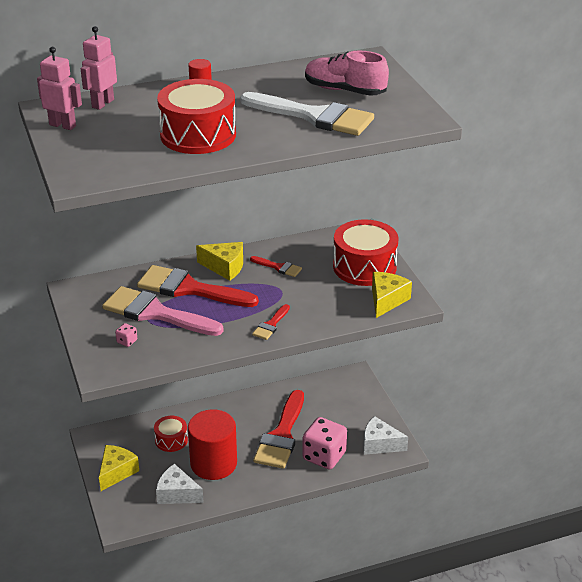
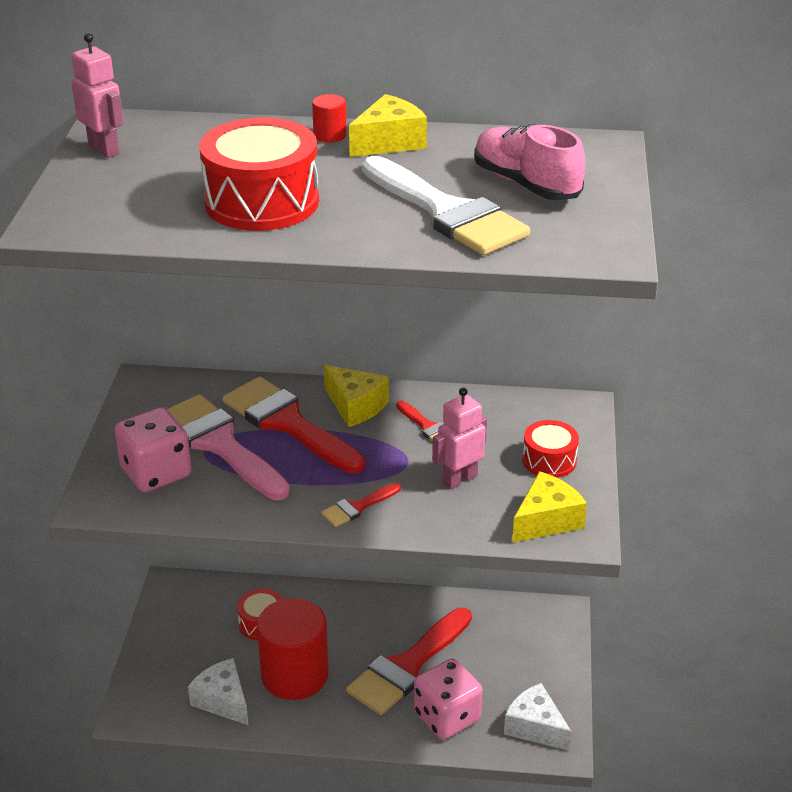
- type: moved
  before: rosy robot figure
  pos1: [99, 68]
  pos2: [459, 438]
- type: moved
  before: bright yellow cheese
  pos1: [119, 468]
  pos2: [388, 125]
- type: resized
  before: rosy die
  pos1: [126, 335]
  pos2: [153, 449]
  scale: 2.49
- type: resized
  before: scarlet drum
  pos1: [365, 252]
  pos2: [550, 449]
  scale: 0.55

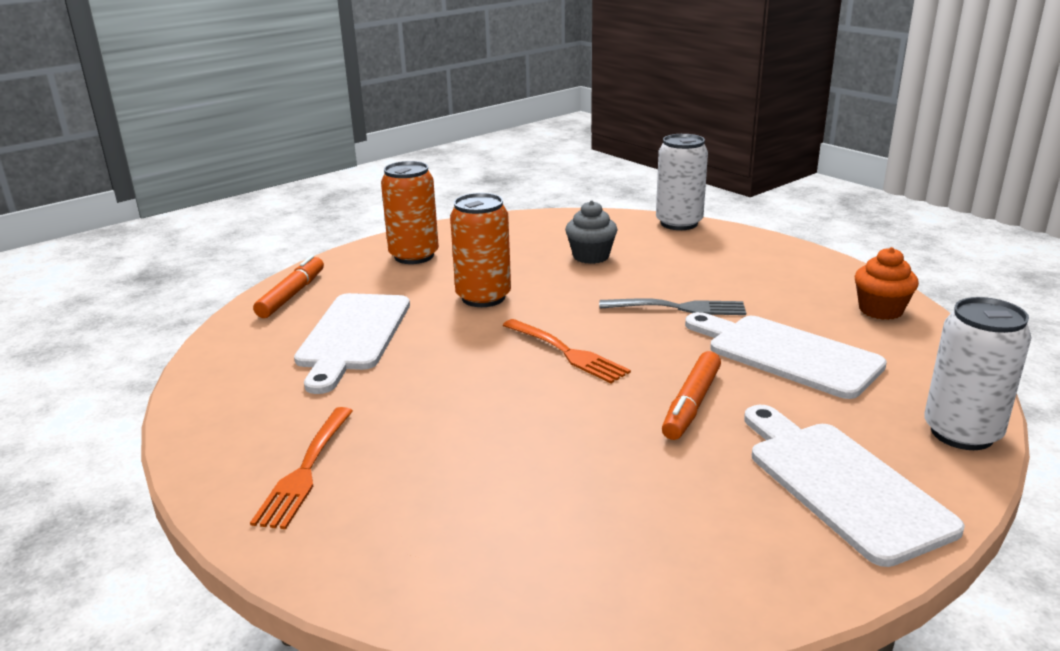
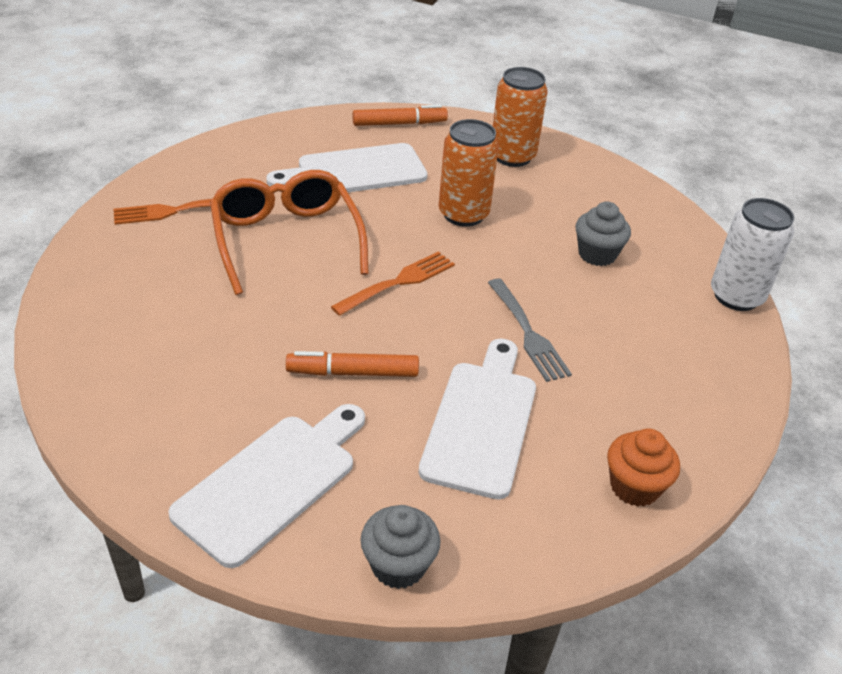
- type: turned
  before: bright orange fork
  pos1: [567, 351]
  pos2: [393, 283]
  turn: -150
- type: replaced
  before: pure white can
  after: ash-grey cupcake
  pos1: [977, 373]
  pos2: [401, 547]
- type: added
  after: bright orange spectacles
  pos2: [289, 232]

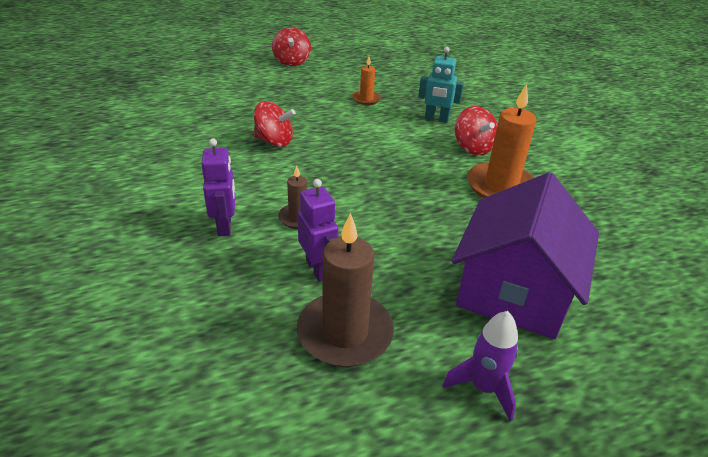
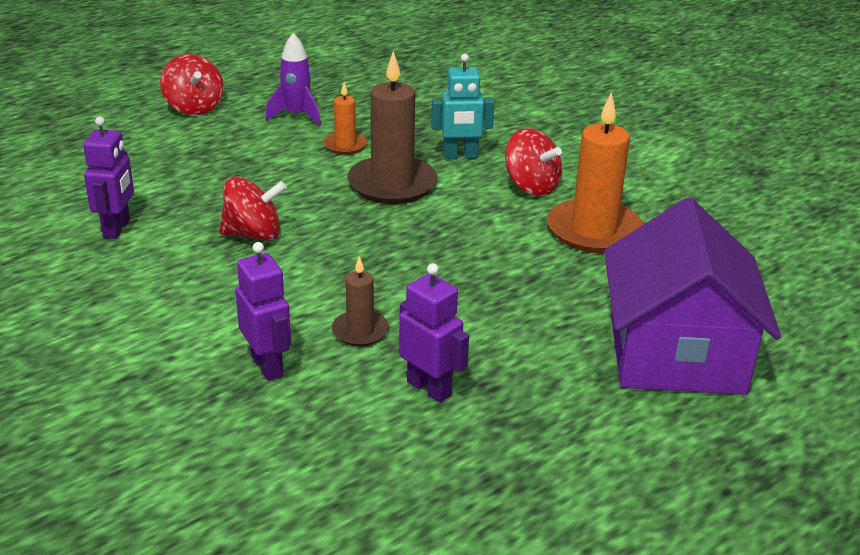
- type: moved
  before: brown pillar candle
  pos1: [345, 290]
  pos2: [392, 127]
- type: moved
  before: purple toy rocket
  pos1: [480, 366]
  pos2: [293, 79]
- type: added
  after: purple robot figure
  pos2: [108, 178]

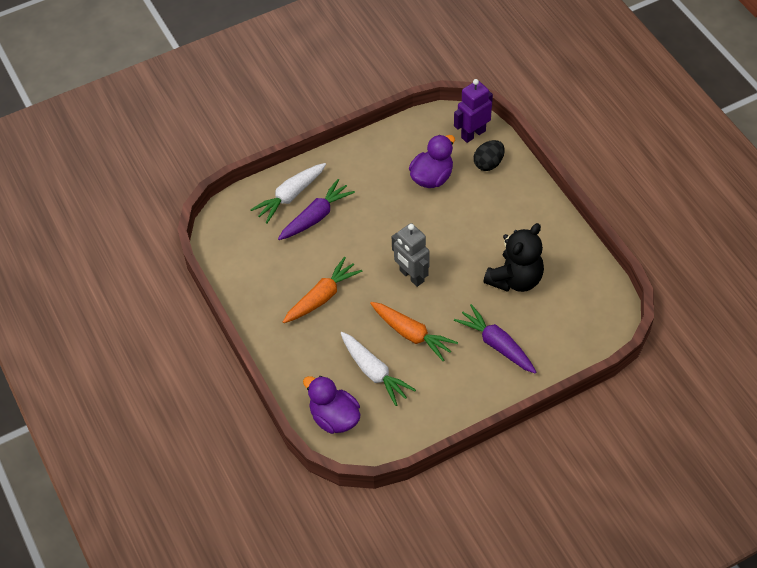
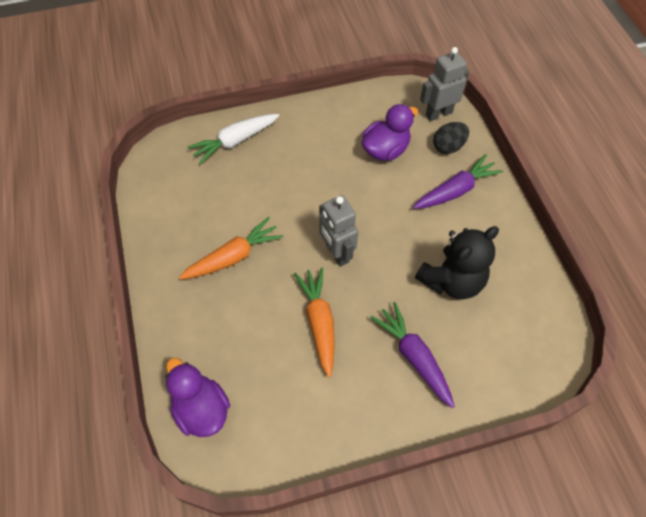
- type: moved
  before: purple root vegetable
  pos1: [316, 209]
  pos2: [458, 181]
- type: removed
  before: pure white root vegetable
  pos1: [378, 369]
- type: turned
  before: bright orange root vegetable
  pos1: [414, 331]
  pos2: [314, 322]
  turn: -150
- type: recoloured
  before: purple robot figure
  after: ash-grey robot figure
  pos1: [473, 111]
  pos2: [444, 84]

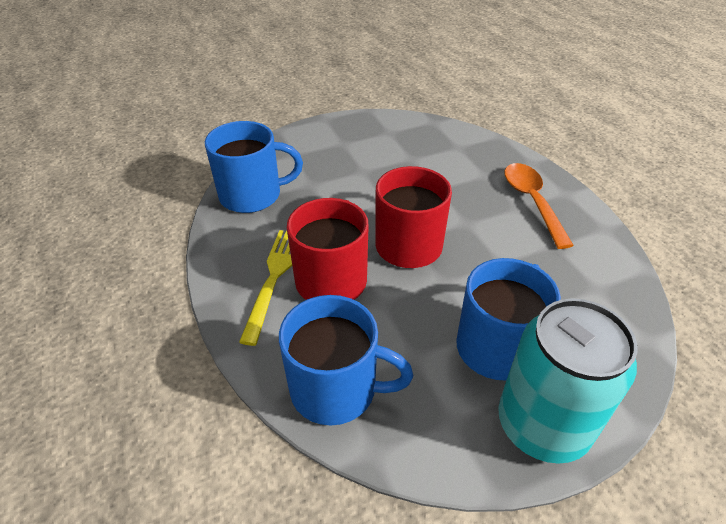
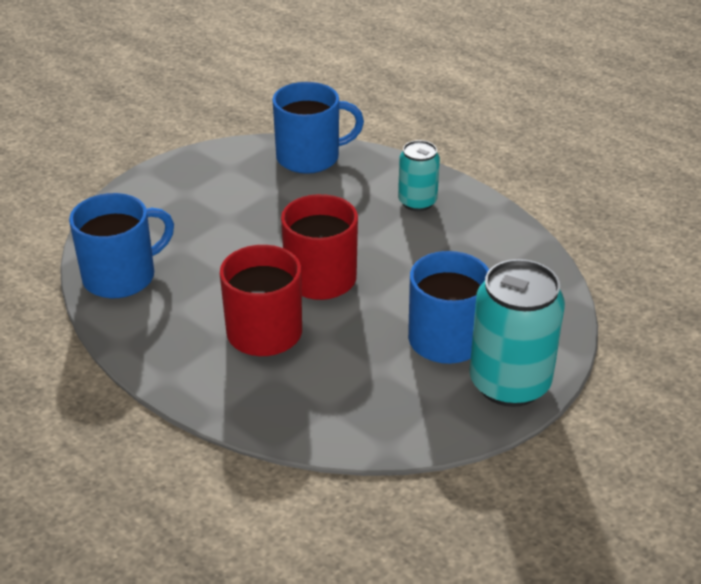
- type: removed
  before: bright yellow fork
  pos1: [265, 288]
- type: moved
  before: blue tea mug
  pos1: [346, 360]
  pos2: [318, 128]
- type: replaced
  before: bright orange tablespoon
  after: teal can
  pos1: [539, 206]
  pos2: [419, 175]

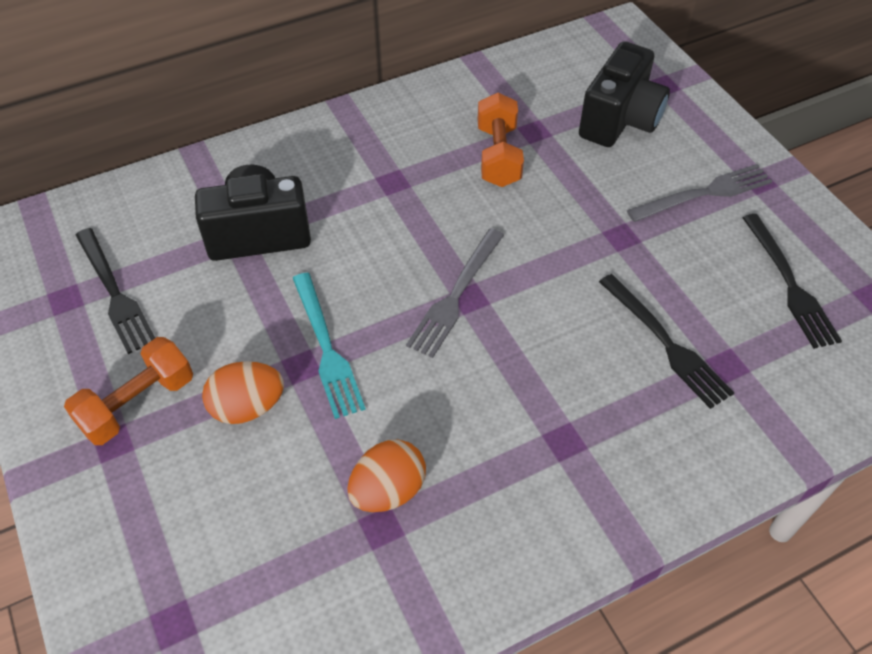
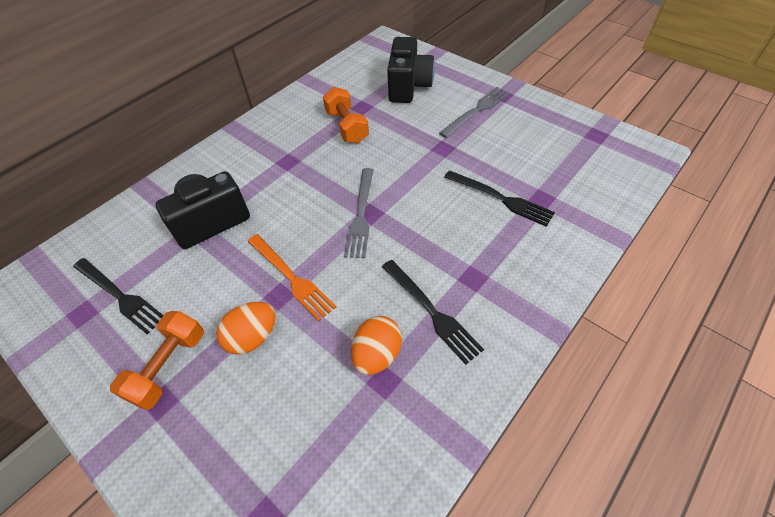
- type: recoloured
  before: teal fork
  after: bright orange fork
  pos1: [329, 346]
  pos2: [292, 278]
- type: moved
  before: ebony fork
  pos1: [792, 281]
  pos2: [433, 312]

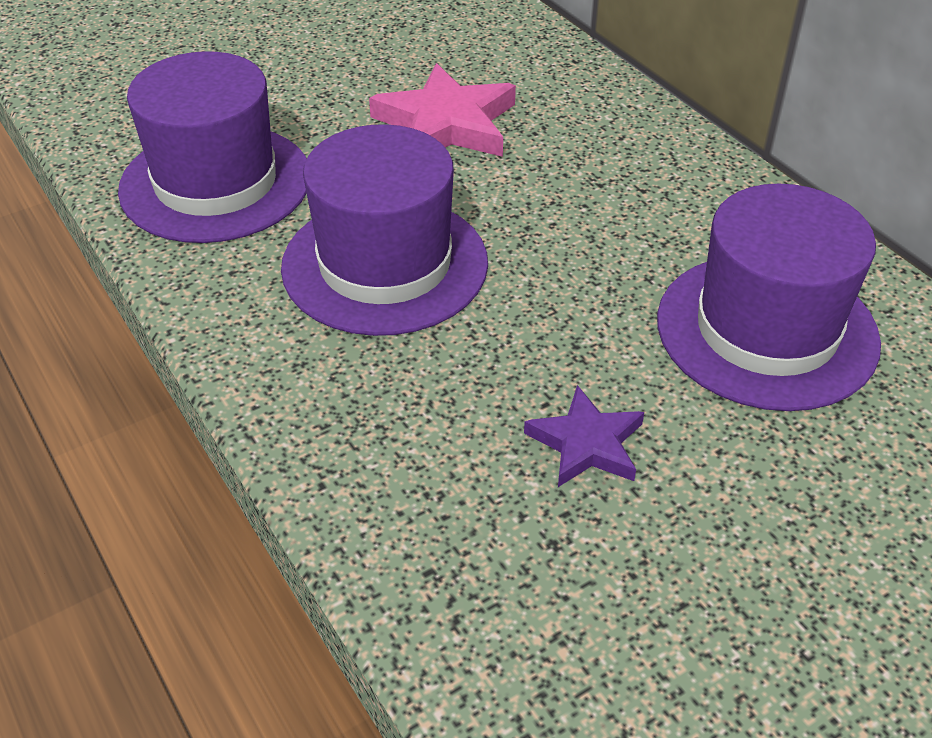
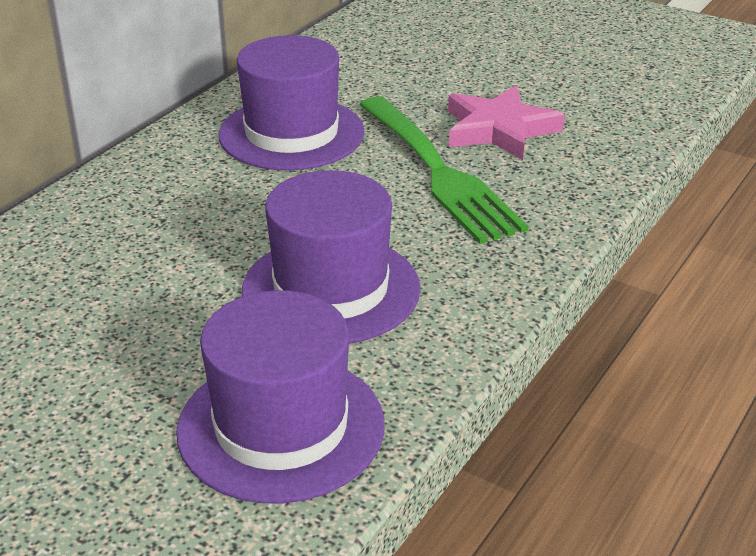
- type: moved
  before: rosy star shape
  pos1: [442, 110]
  pos2: [506, 122]
- type: replaced
  before: purple star shape
  after: emerald fork
  pos1: [584, 436]
  pos2: [444, 170]

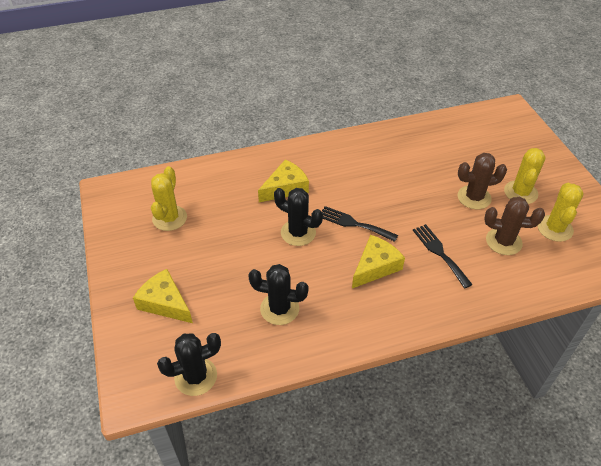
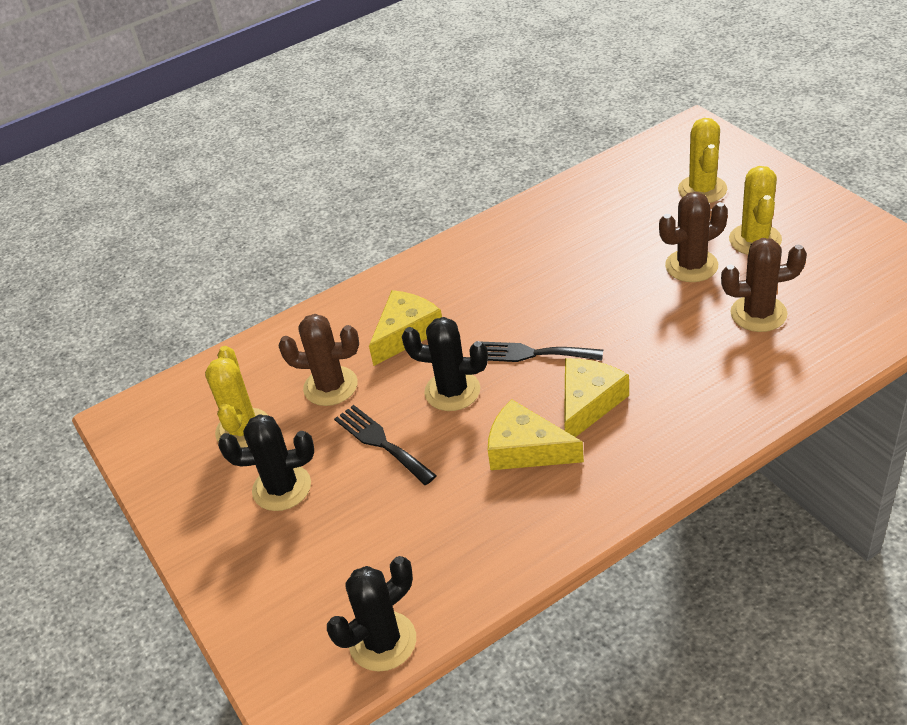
- type: moved
  before: bright yellow cheese
  pos1: [163, 296]
  pos2: [536, 434]
- type: moved
  before: ebony saguaro cactus
  pos1: [278, 294]
  pos2: [266, 462]
- type: moved
  before: ebony fork
  pos1: [443, 256]
  pos2: [385, 445]
- type: moved
  before: bright yellow saguaro cactus
  pos1: [560, 212]
  pos2: [702, 160]
- type: added
  after: brown saguaro cactus
  pos2: [318, 360]

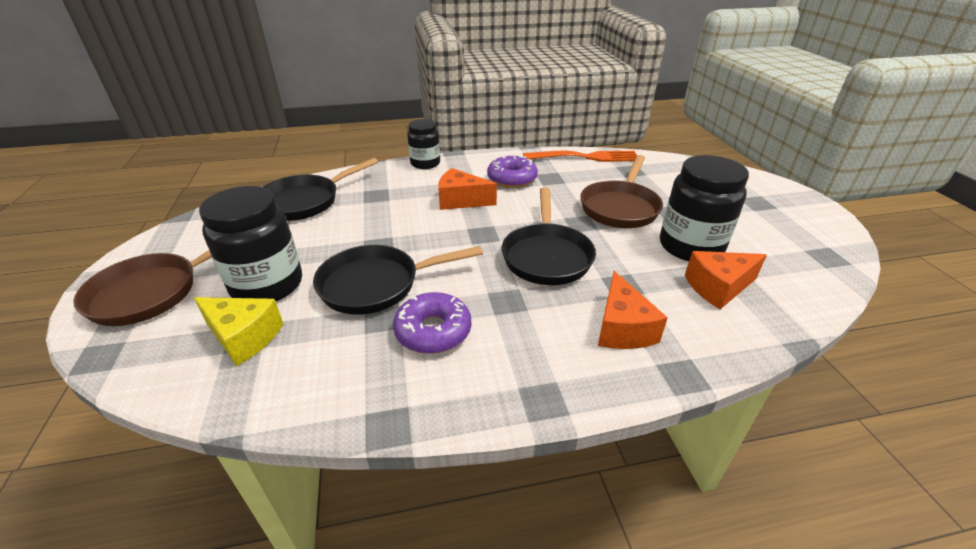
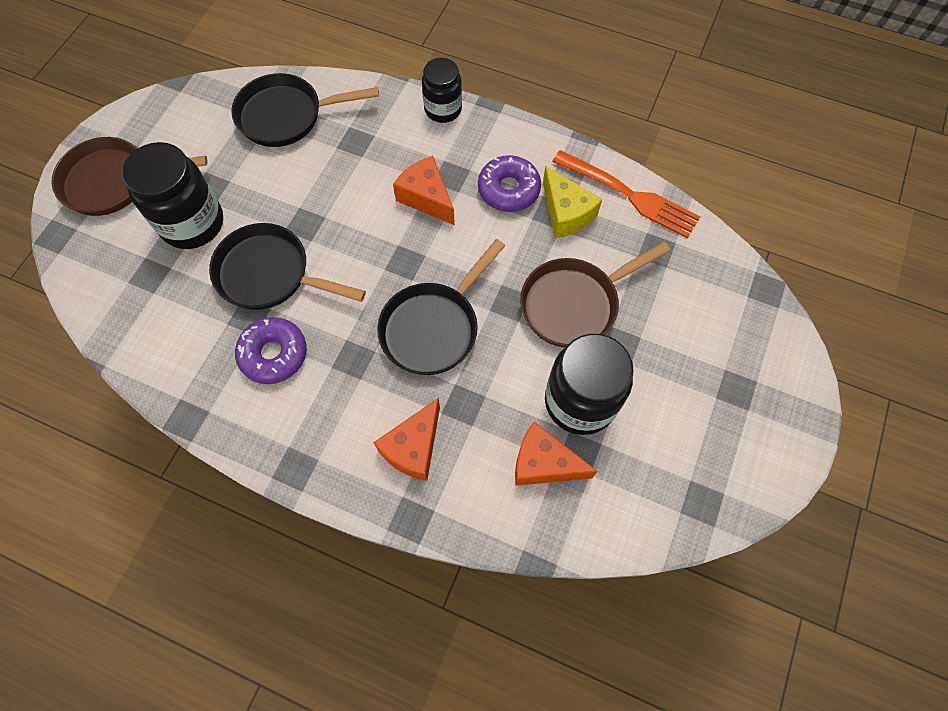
- type: moved
  before: bright yellow cheese
  pos1: [238, 331]
  pos2: [572, 202]

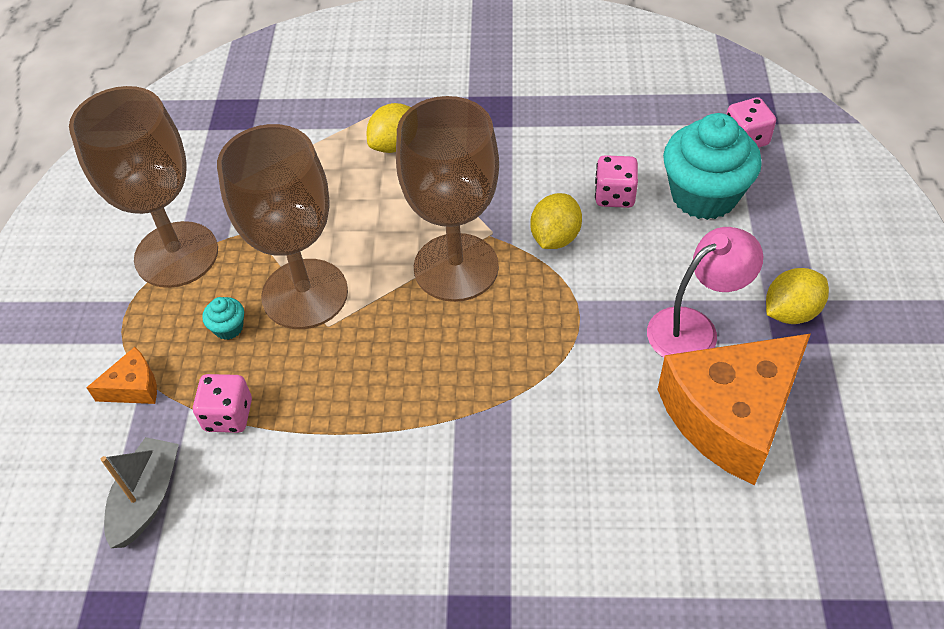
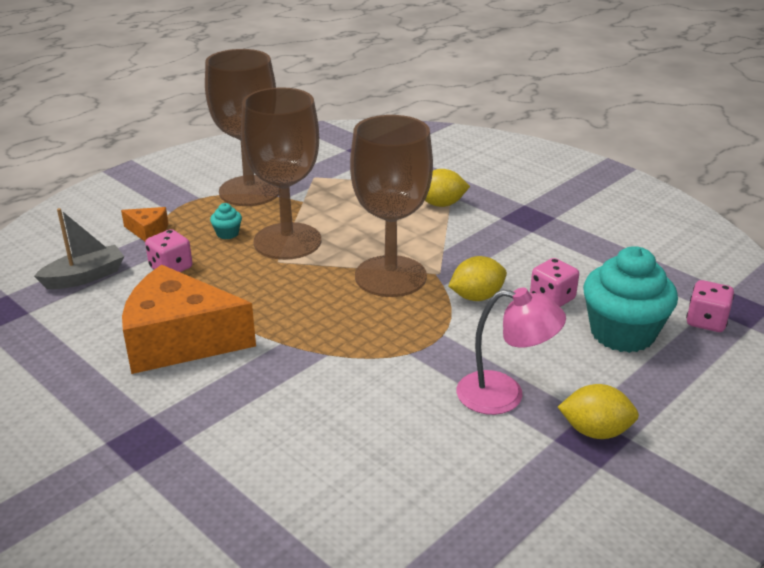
- type: moved
  before: bright orange cheese
  pos1: [734, 409]
  pos2: [189, 319]

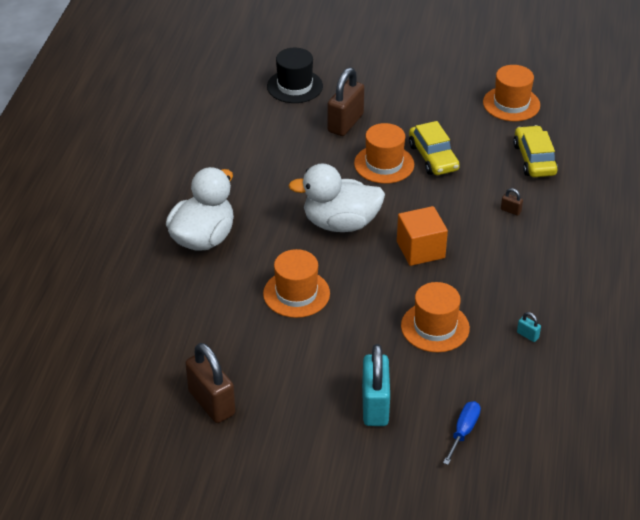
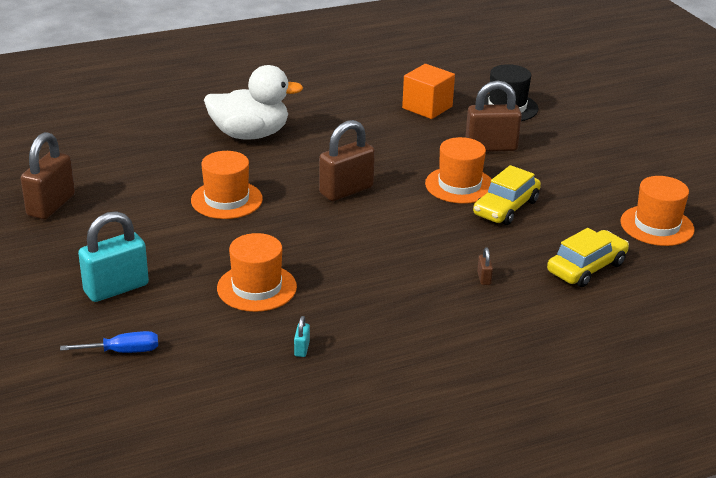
- type: replaced
  before: pure white toy duck
  after: brown padlock
  pos1: [336, 197]
  pos2: [347, 160]
- type: moved
  before: bright orange cube
  pos1: [422, 236]
  pos2: [428, 91]

